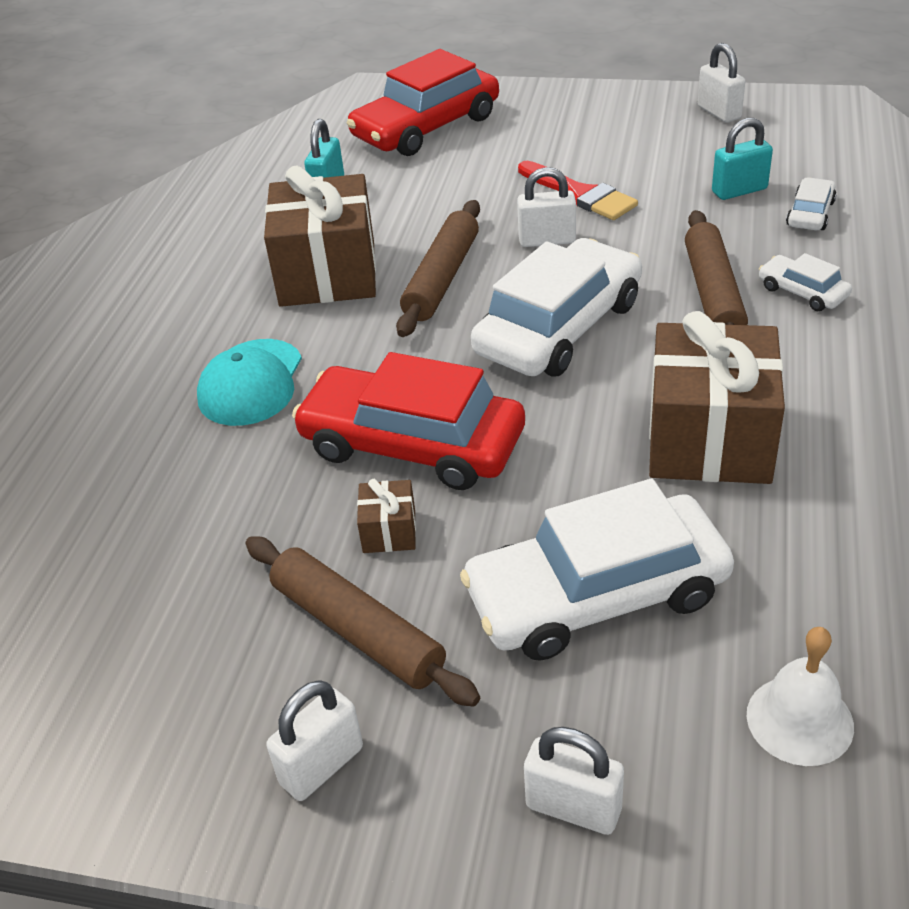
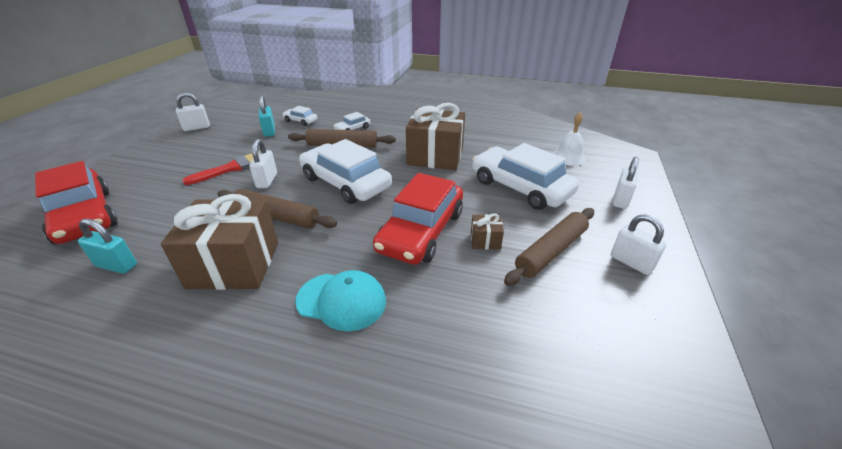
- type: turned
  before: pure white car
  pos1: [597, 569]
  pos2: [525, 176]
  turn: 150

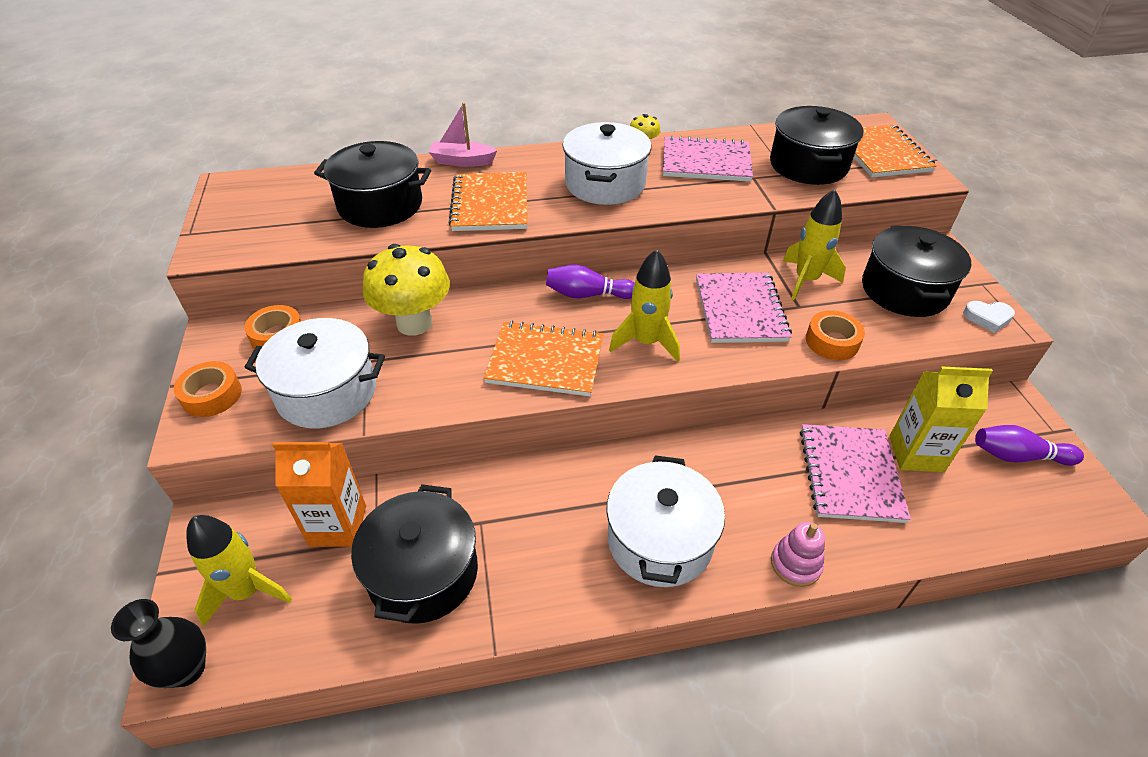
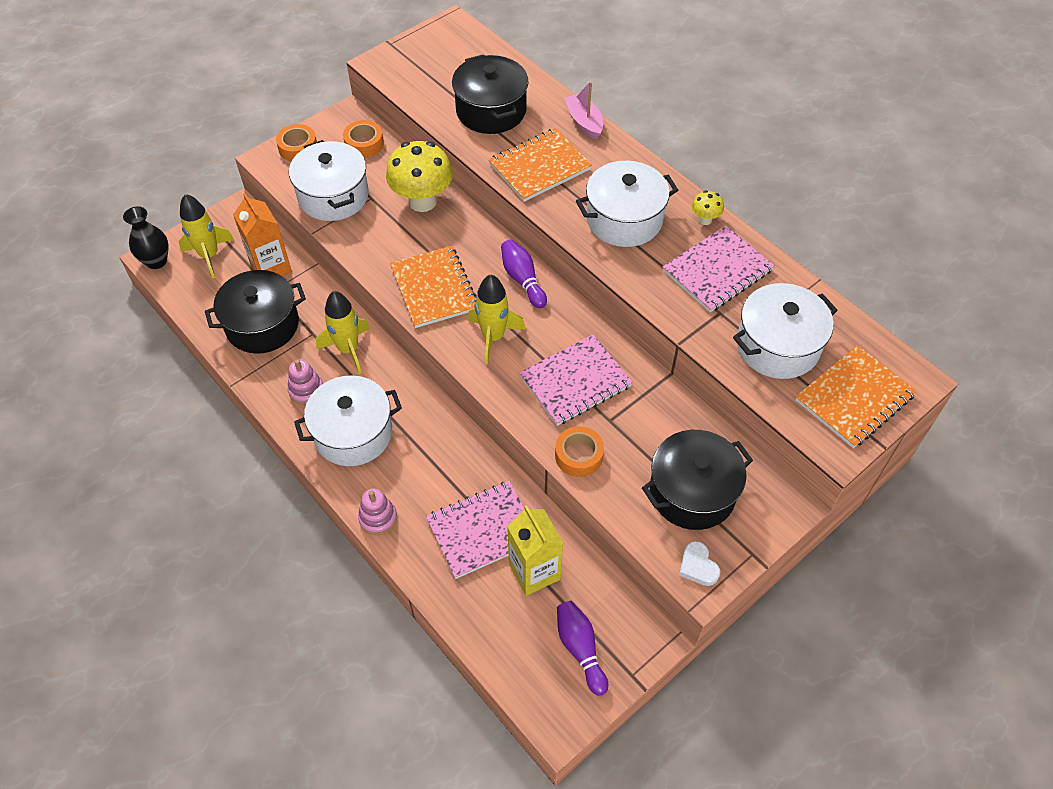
- type: turned
  before: rosy exercise book
  pos1: [708, 158]
  pos2: [719, 269]
  turn: 75
- type: recoloured
  before: ebony stockpot
  after: pure white stockpot
  pos1: [816, 145]
  pos2: [785, 331]
- type: moved
  before: bright yellow toy rocket
  pos1: [814, 244]
  pos2: [342, 332]
- type: added
  after: rosy stacking toy
  pos2: [305, 382]

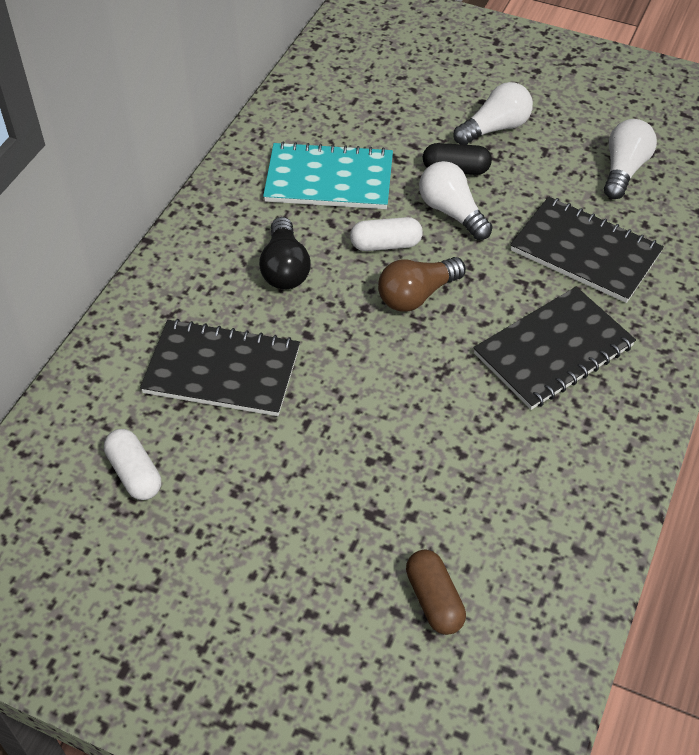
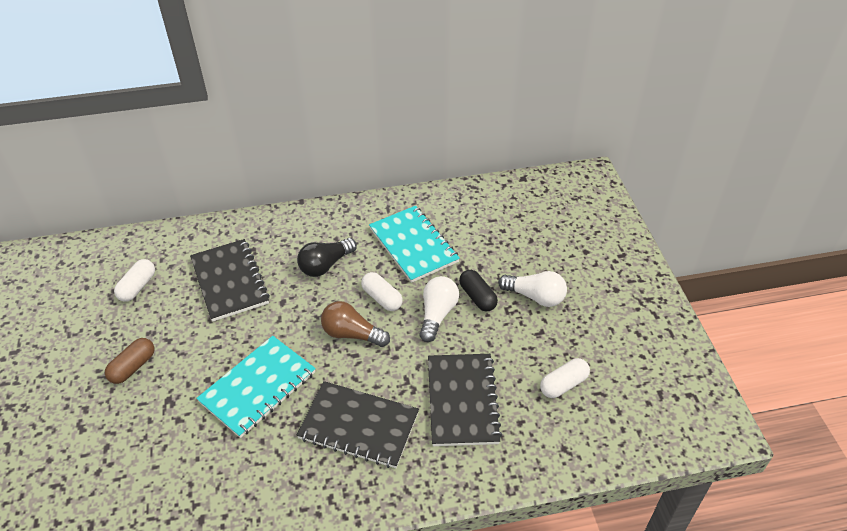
- type: moved
  before: brown capsule
  pos1: [436, 592]
  pos2: [129, 361]
- type: replaced
  before: pure white lightbulb
  after: pure white capsule
  pos1: [630, 159]
  pos2: [565, 378]
- type: added
  after: teal exercise book
  pos2: [256, 387]

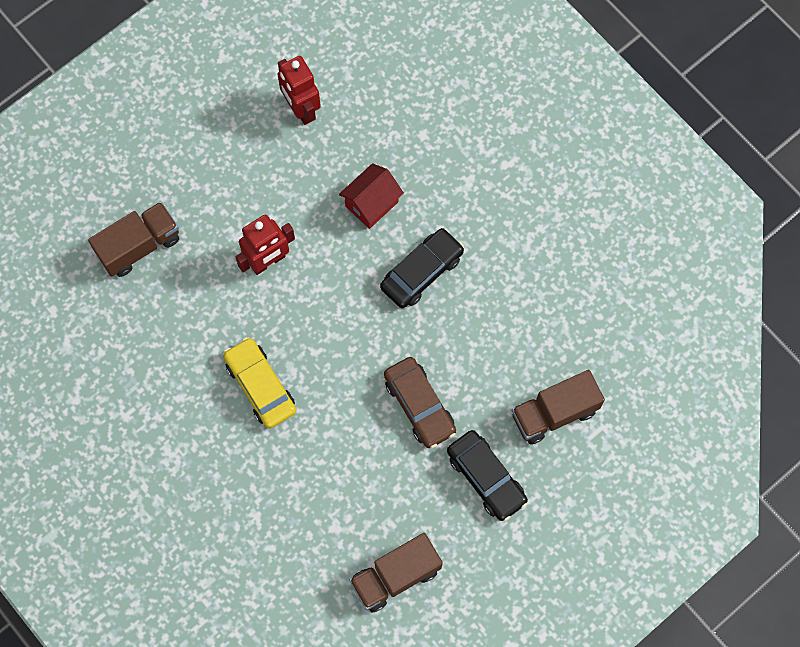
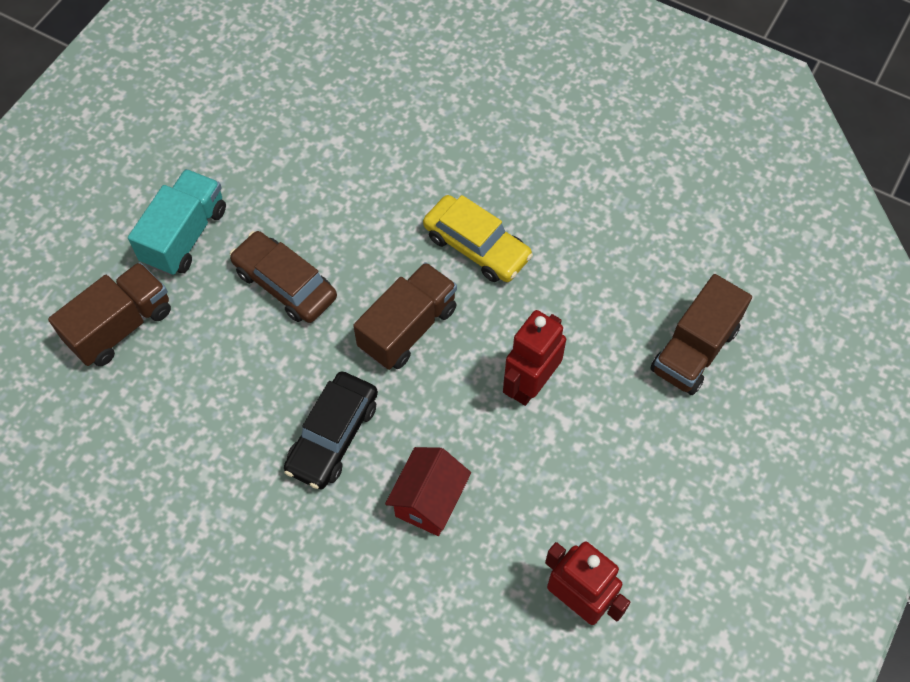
- type: moved
  before: brown lorry
  pos1: [396, 573]
  pos2: [405, 316]
- type: replaced
  before: ebony car
  after: teal lorry
  pos1: [487, 475]
  pos2: [177, 222]

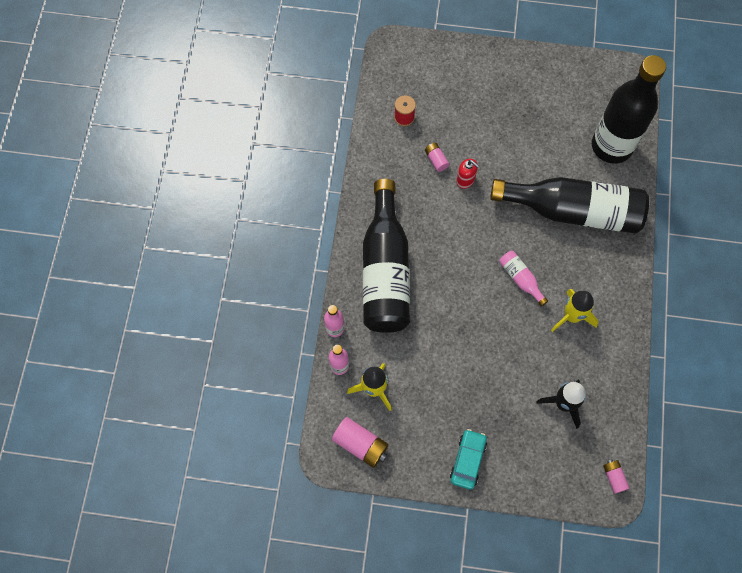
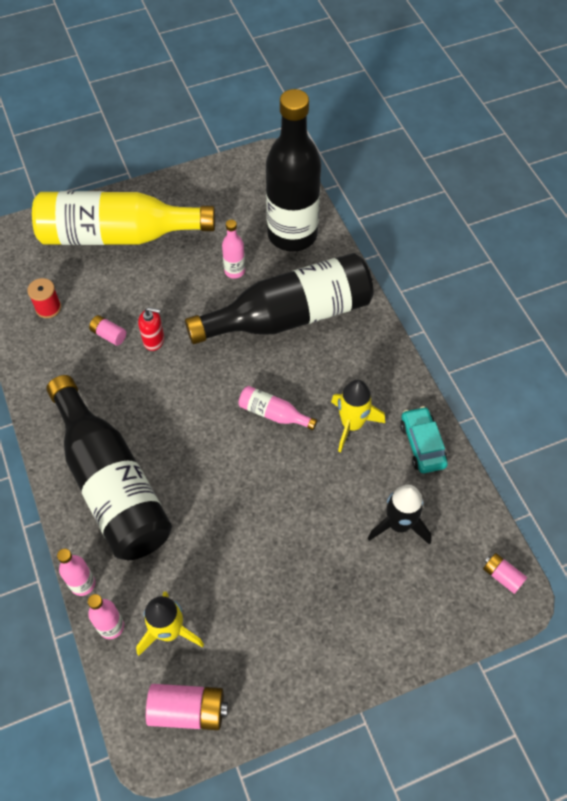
- type: moved
  before: teal car
  pos1: [468, 459]
  pos2: [424, 439]
- type: added
  after: bright yellow bottle
  pos2: [123, 218]
- type: added
  after: rosy bottle
  pos2: [233, 249]

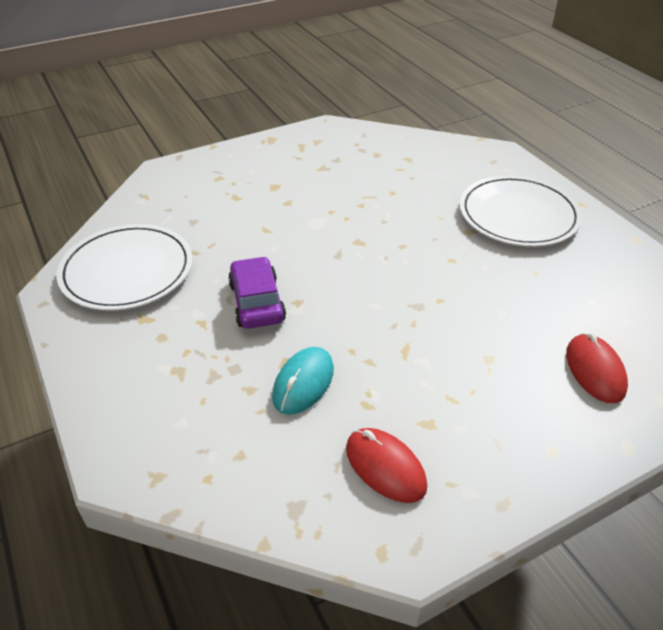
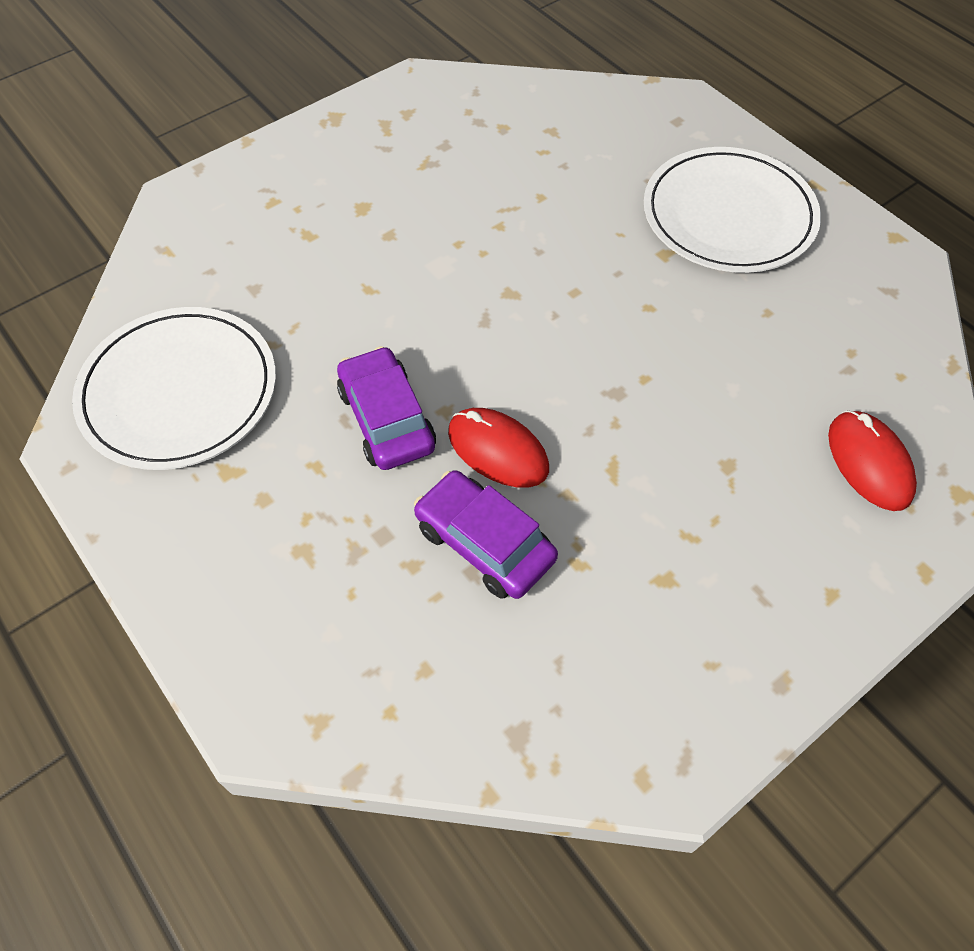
- type: replaced
  before: teal PC mouse
  after: purple car
  pos1: [303, 381]
  pos2: [486, 534]
- type: moved
  before: scarlet PC mouse
  pos1: [386, 465]
  pos2: [498, 448]

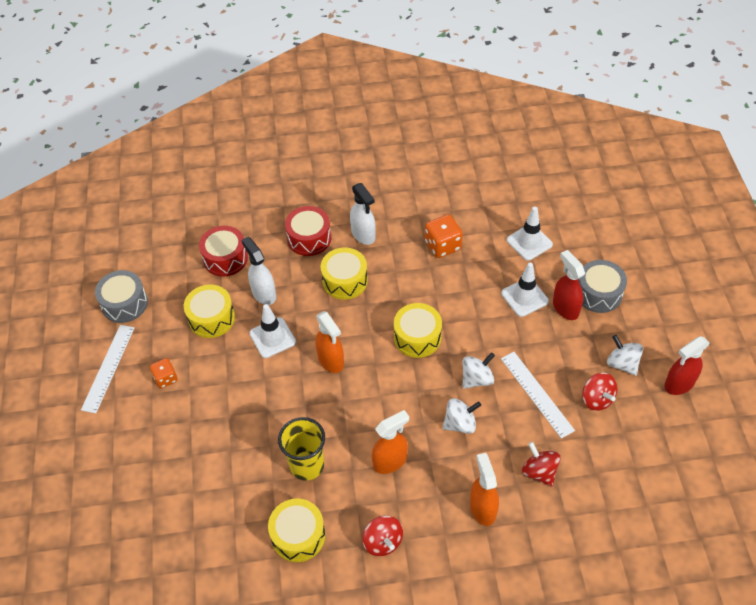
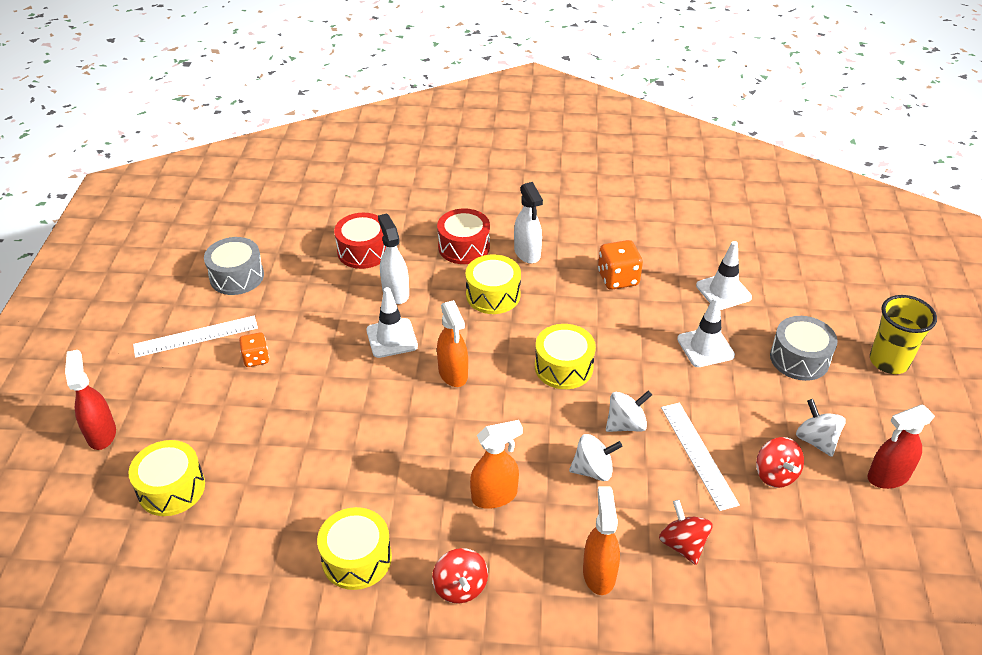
- type: turned
  before: pure white straightedge
  pos1: [108, 369]
  pos2: [195, 337]
  turn: 45
- type: moved
  before: bright yellow drum
  pos1: [209, 311]
  pos2: [166, 478]
- type: moved
  before: bright yellow tumbler
  pos1: [301, 449]
  pos2: [903, 334]
- type: moved
  before: scarlet spray bottle
  pos1: [569, 285]
  pos2: [90, 400]

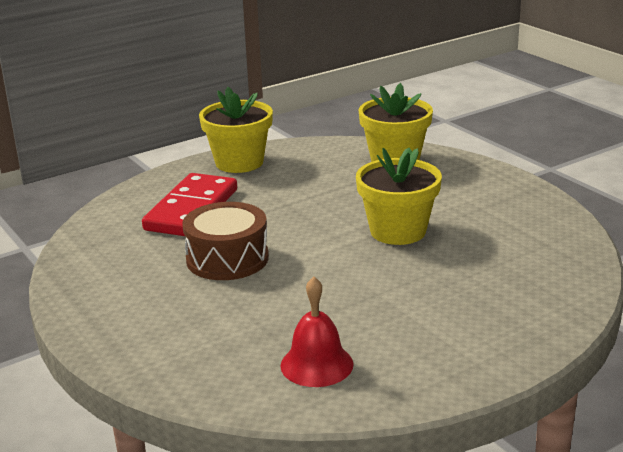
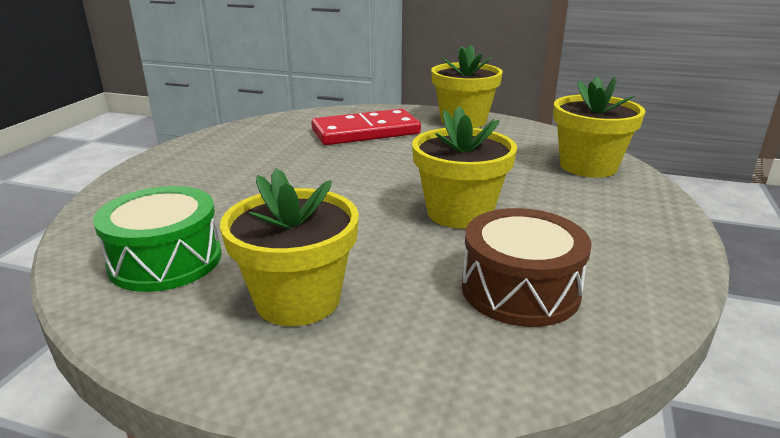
- type: moved
  before: brown drum
  pos1: [225, 241]
  pos2: [526, 267]
- type: replaced
  before: scarlet bell
  after: emerald drum
  pos1: [317, 331]
  pos2: [157, 239]
- type: added
  after: bright yellow plant pot
  pos2: [289, 247]

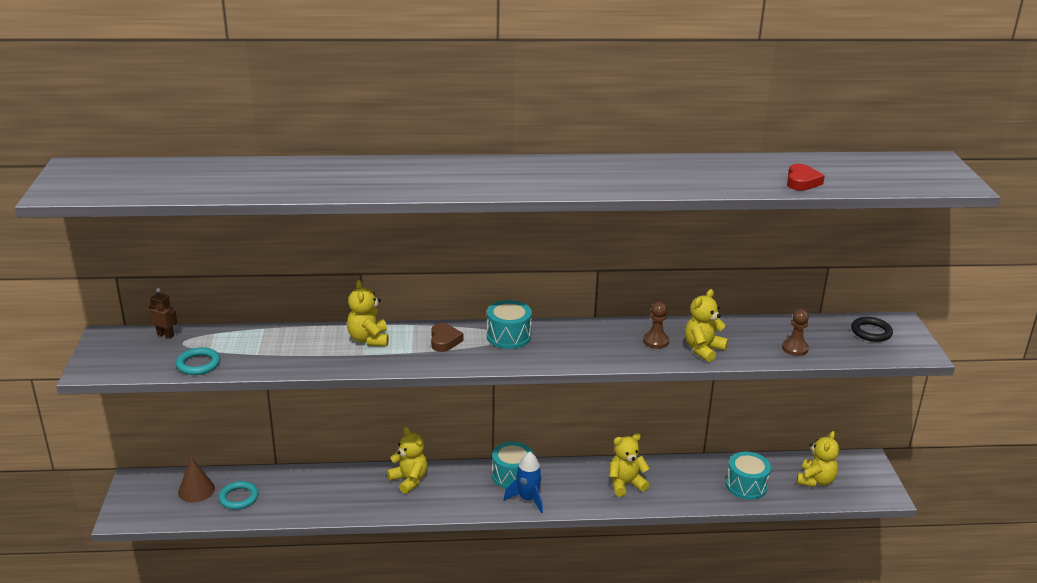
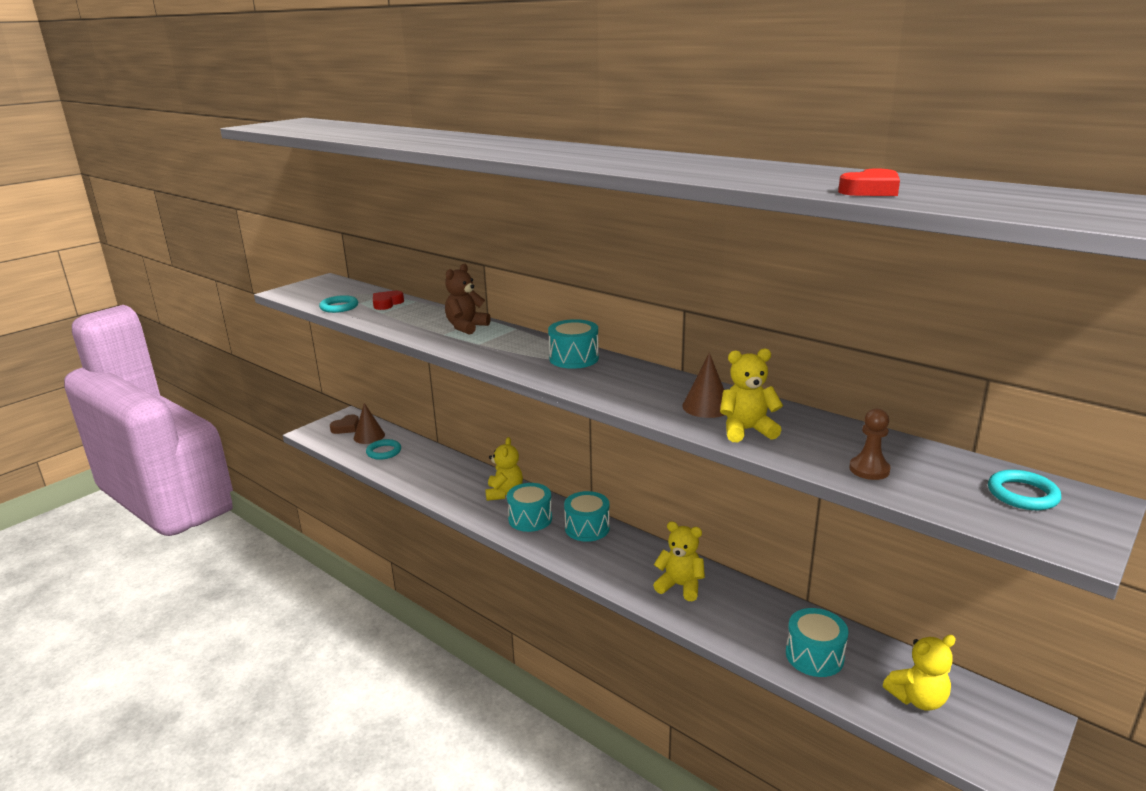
- type: removed
  before: brown robot figure
  pos1: [163, 313]
- type: recoloured
  before: bright yellow teddy bear
  after: brown teddy bear
  pos1: [368, 313]
  pos2: [468, 299]
- type: moved
  before: brown heart
  pos1: [447, 337]
  pos2: [344, 424]
- type: removed
  before: blue toy rocket
  pos1: [523, 483]
- type: replaced
  before: brown game pawn
  after: brown solid cone
  pos1: [656, 325]
  pos2: [703, 385]
- type: recoloured
  before: ebony hoop
  after: teal hoop
  pos1: [872, 329]
  pos2: [1024, 490]
- type: added
  after: scarlet heart
  pos2: [388, 300]
- type: added
  after: teal drum
  pos2: [529, 507]

